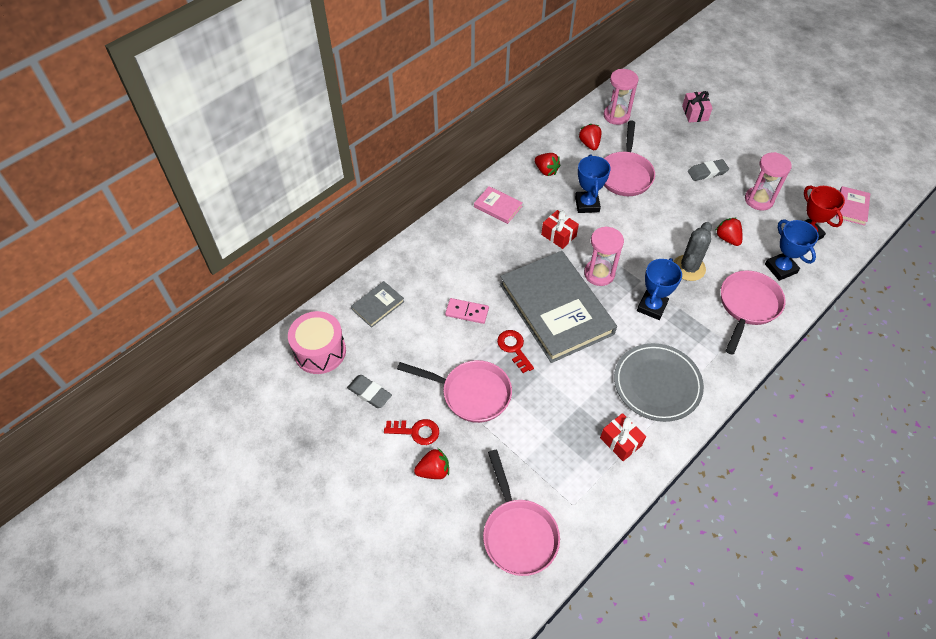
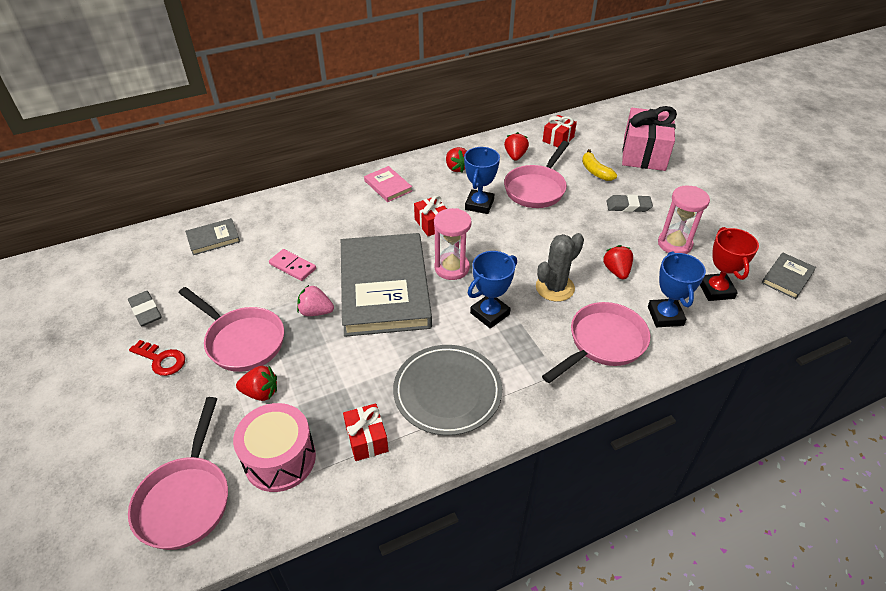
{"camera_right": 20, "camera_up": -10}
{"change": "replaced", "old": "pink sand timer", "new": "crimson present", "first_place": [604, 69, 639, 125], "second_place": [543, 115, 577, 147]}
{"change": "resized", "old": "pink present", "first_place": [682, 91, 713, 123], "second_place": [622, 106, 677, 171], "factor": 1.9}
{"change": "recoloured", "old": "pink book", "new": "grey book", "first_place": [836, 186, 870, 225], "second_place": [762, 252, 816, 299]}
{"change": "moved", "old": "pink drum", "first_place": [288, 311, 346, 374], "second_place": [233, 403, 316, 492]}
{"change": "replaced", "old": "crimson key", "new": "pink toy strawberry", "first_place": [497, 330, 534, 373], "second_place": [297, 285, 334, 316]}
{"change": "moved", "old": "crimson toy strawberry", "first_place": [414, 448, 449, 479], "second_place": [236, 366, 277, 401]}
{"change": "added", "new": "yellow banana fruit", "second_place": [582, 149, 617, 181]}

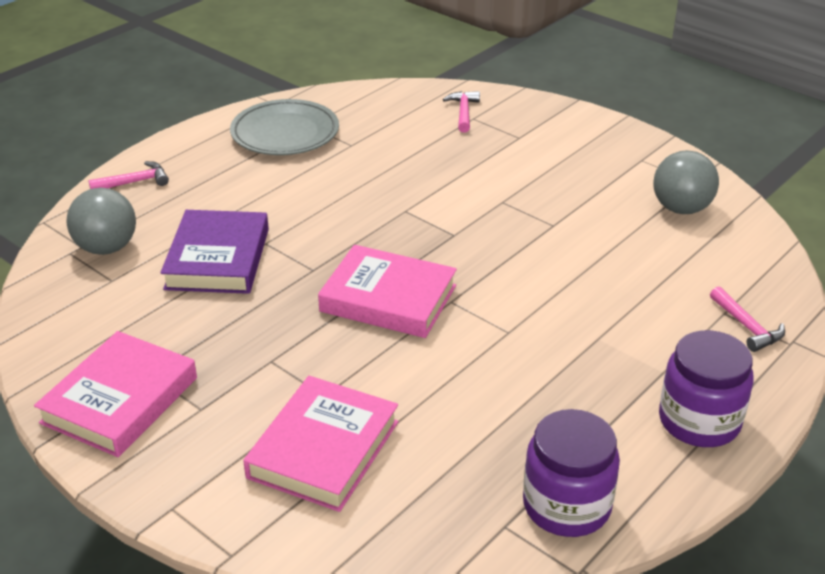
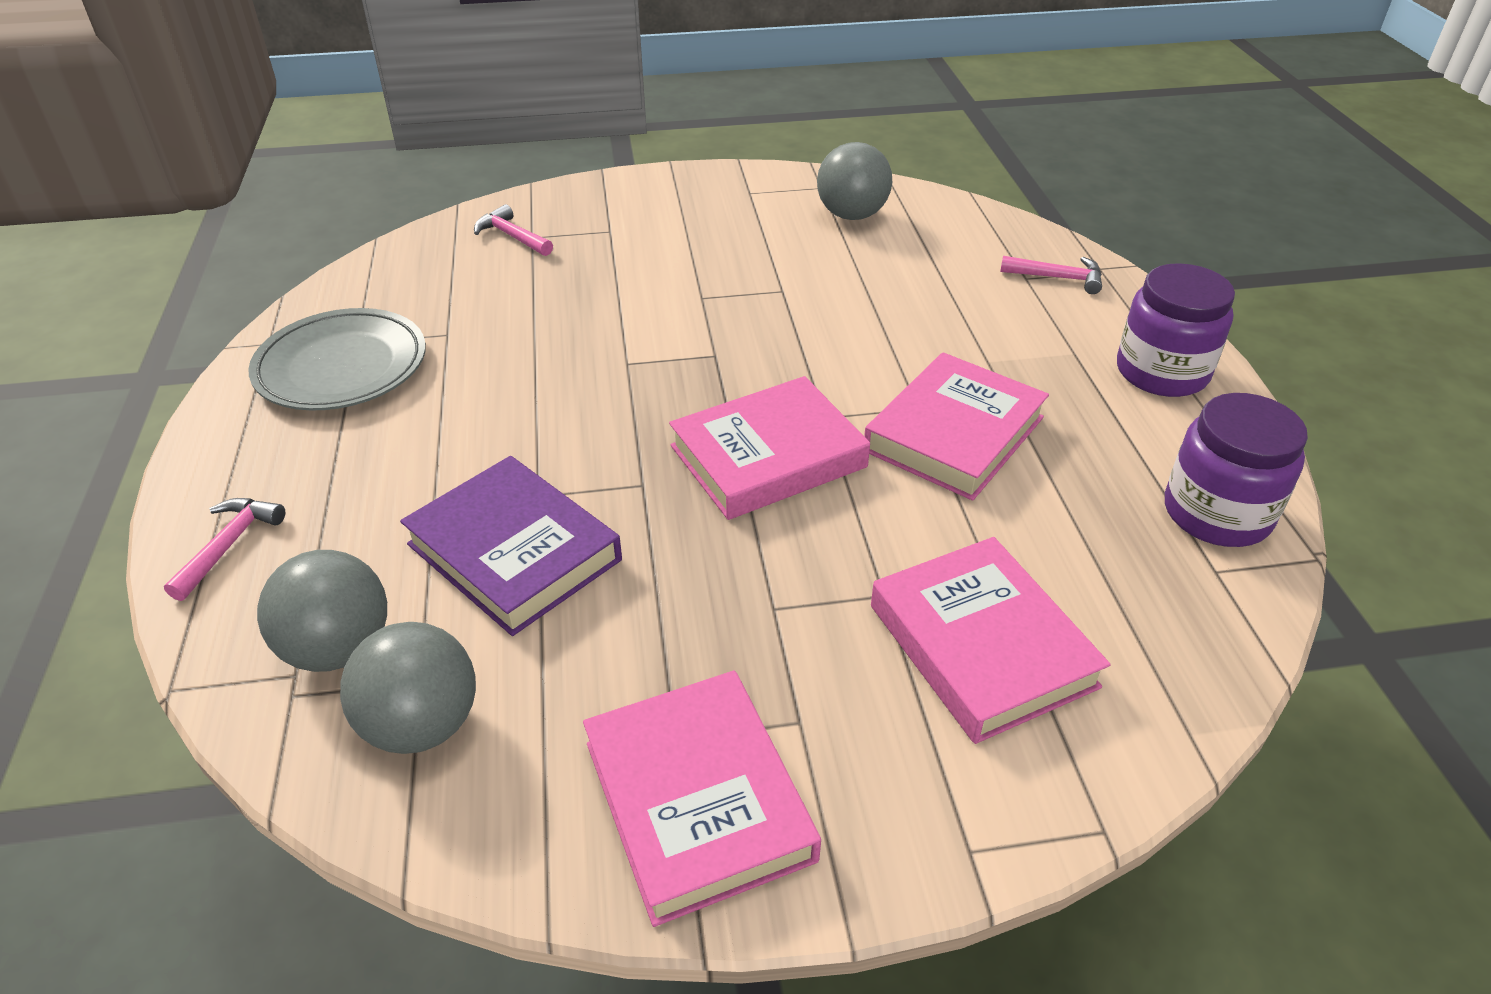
{"camera_right": -50, "camera_up": 5}
{"change": "added", "new": "pink book", "second_place": [864, 352, 1049, 501]}
{"change": "added", "new": "grey sphere", "second_place": [340, 622, 476, 754]}

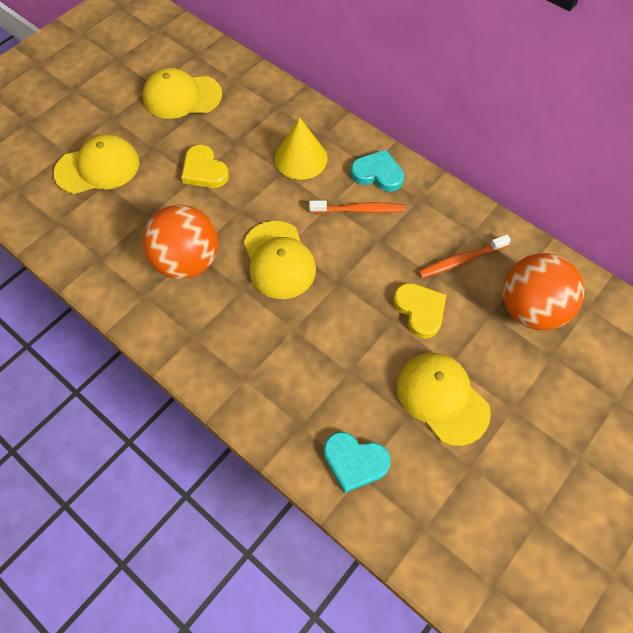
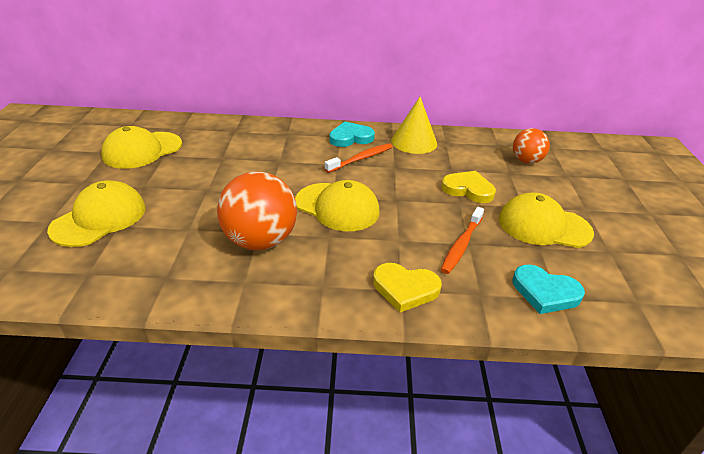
{"camera_right": -40, "camera_up": -25}
{"change": "moved", "old": "yellow cone shape", "first_place": [275, 118, 328, 180], "second_place": [391, 97, 437, 154]}
{"change": "moved", "old": "yellow heart", "first_place": [181, 145, 229, 188], "second_place": [373, 263, 442, 312]}
{"change": "moved", "old": "orange toothbrush", "first_place": [418, 235, 511, 278], "second_place": [441, 207, 484, 274]}
{"change": "resized", "old": "orange sphere", "first_place": [503, 253, 584, 330], "second_place": [513, 128, 550, 164], "factor": 0.59}
{"change": "turned", "old": "turquoise heart", "first_place": [324, 432, 391, 493], "second_place": [513, 265, 585, 314], "degrees": 45}

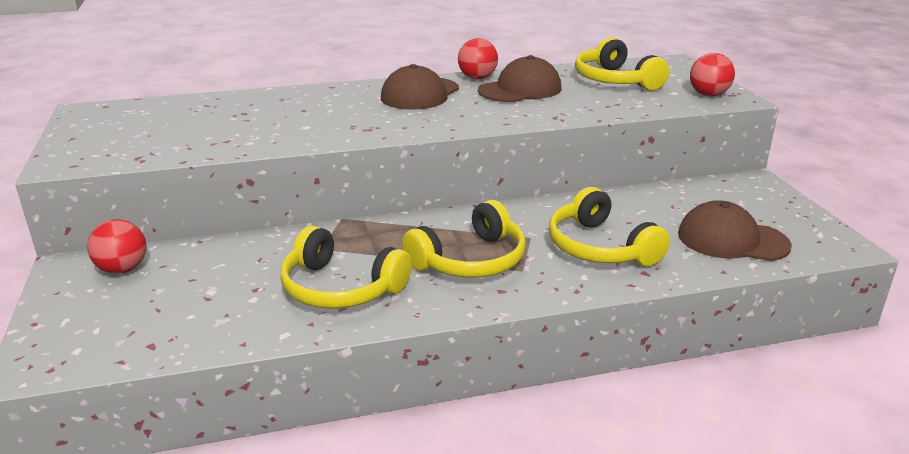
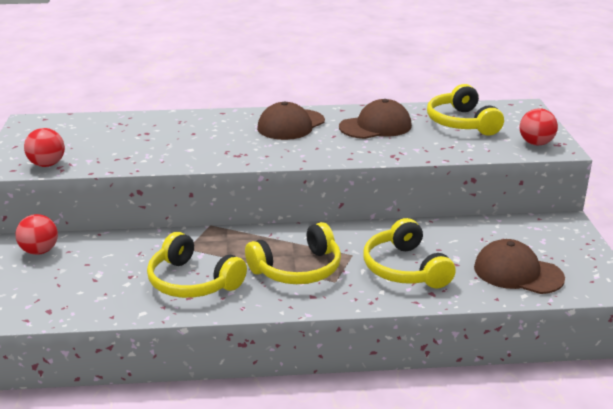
{"camera_right": 10, "camera_up": 0}
{"change": "moved", "old": "crimson sphere", "first_place": [458, 38, 498, 79], "second_place": [24, 128, 65, 167]}

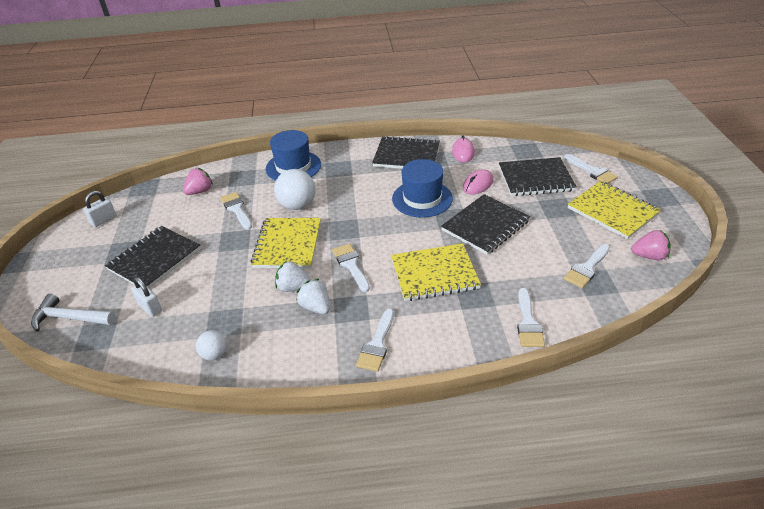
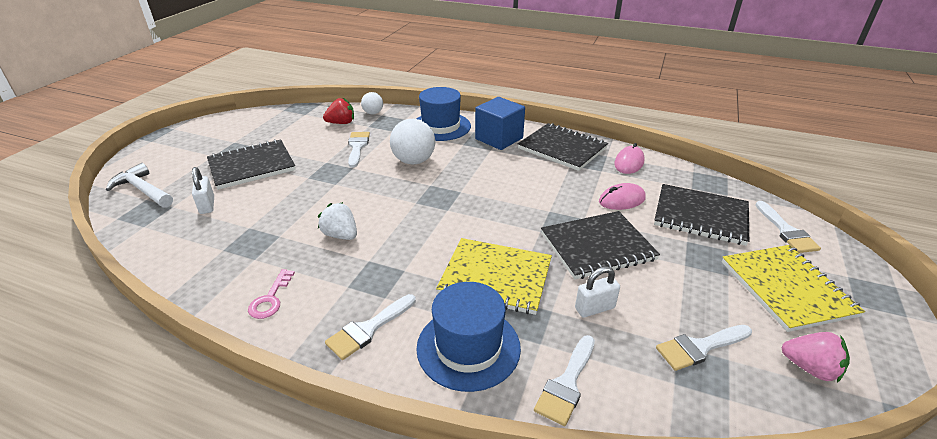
{"camera_right": 25, "camera_up": -5}
{"change": "moved", "old": "cobalt top hat", "first_place": [392, 159, 453, 218], "second_place": [416, 282, 521, 392]}
{"change": "recoloured", "old": "pink toy strawberry", "new": "crimson toy strawberry", "first_place": [183, 168, 213, 195], "second_place": [323, 98, 354, 124]}
{"change": "moved", "old": "snow-white lock", "first_place": [83, 191, 116, 227], "second_place": [575, 266, 620, 318]}
{"change": "removed", "old": "yellow notepad", "first_place": [250, 218, 321, 268]}
{"change": "removed", "old": "snow-white paint brush", "first_place": [332, 244, 370, 292]}
{"change": "removed", "old": "snow-white toy strawberry", "first_place": [296, 279, 330, 314]}
{"change": "moved", "old": "snow-white sphere", "first_place": [196, 330, 227, 361], "second_place": [361, 92, 383, 114]}
{"change": "added", "new": "cobalt cube", "second_place": [475, 97, 525, 150]}
{"change": "added", "new": "pink key", "second_place": [248, 269, 295, 319]}

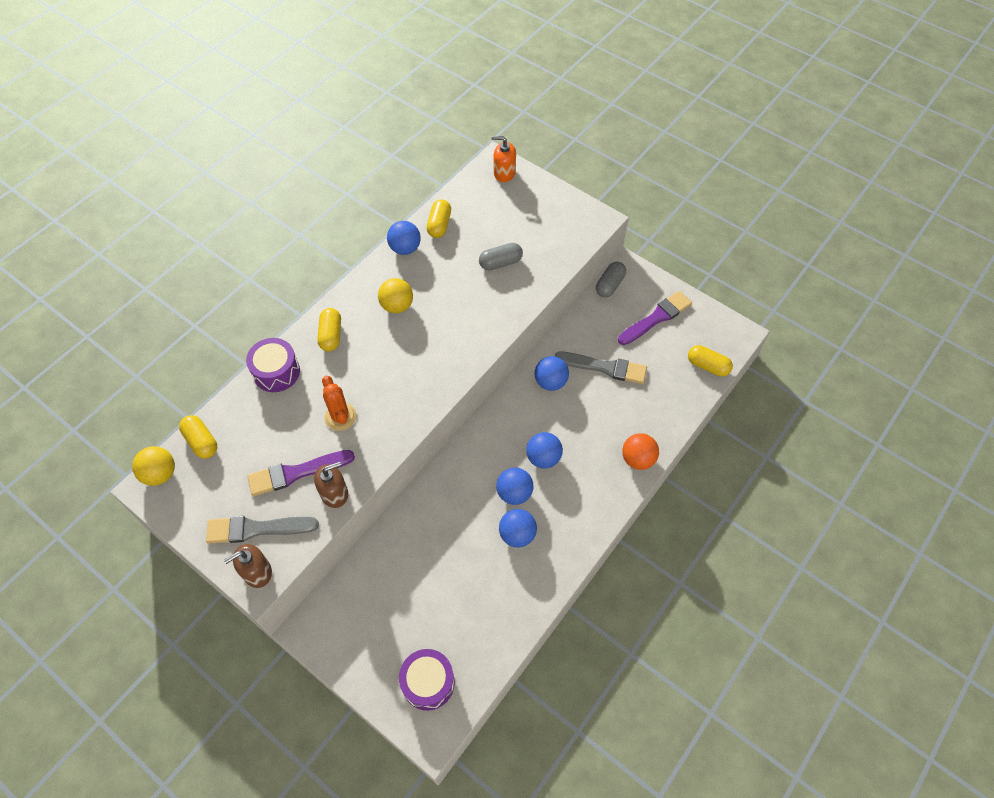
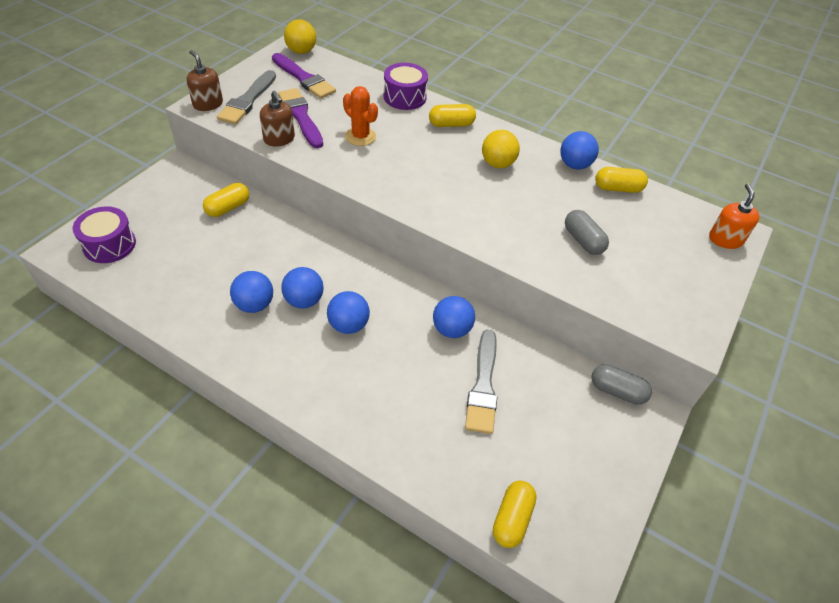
{"camera_right": 80, "camera_up": -10}
{"change": "moved", "old": "purple paint brush", "first_place": [618, 291, 692, 345], "second_place": [272, 53, 336, 99]}
{"change": "turned", "old": "orange prickly plant", "first_place": [322, 376, 357, 431], "second_place": [343, 86, 378, 146], "degrees": 75}
{"change": "moved", "old": "yellow pill", "first_place": [179, 415, 217, 458], "second_place": [203, 183, 249, 217]}
{"change": "removed", "old": "orange sphere", "first_place": [622, 433, 659, 470]}
{"change": "turned", "old": "grey paint brush", "first_place": [206, 516, 319, 544], "second_place": [217, 70, 276, 124], "degrees": -150}

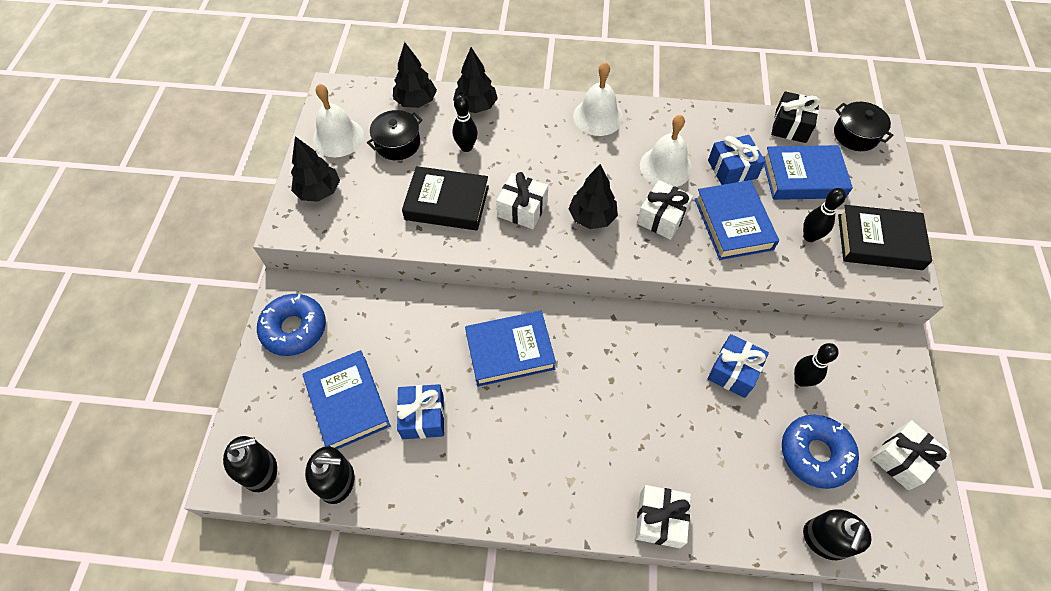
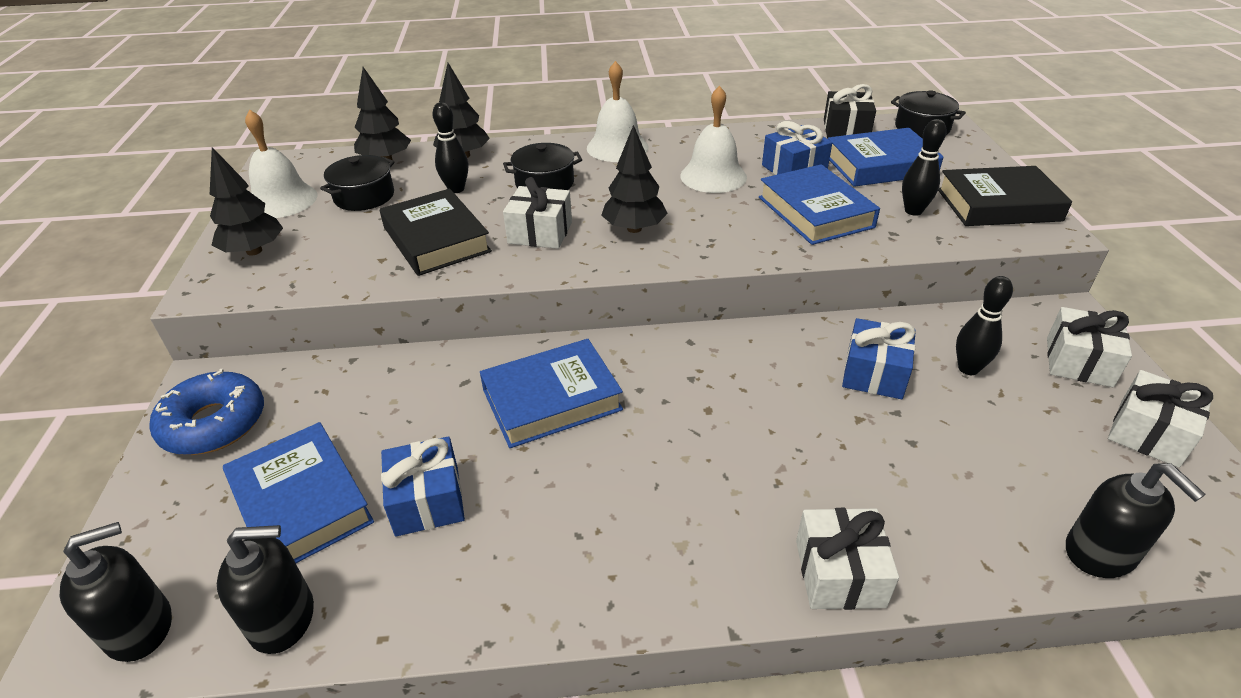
{"camera_right": -10, "camera_up": -20}
{"change": "turned", "old": "black book", "first_place": [402, 166, 489, 230], "second_place": [380, 189, 492, 276], "degrees": 60}
{"change": "moved", "old": "snow-white present", "first_place": [637, 180, 693, 240], "second_place": [1047, 307, 1132, 387]}
{"change": "removed", "old": "cobalt doughnut", "first_place": [782, 415, 859, 489]}
{"change": "turned", "old": "black pump bottle", "first_place": [803, 509, 872, 560], "second_place": [1066, 463, 1206, 578], "degrees": -45}
{"change": "added", "new": "black pot", "second_place": [503, 143, 582, 190]}

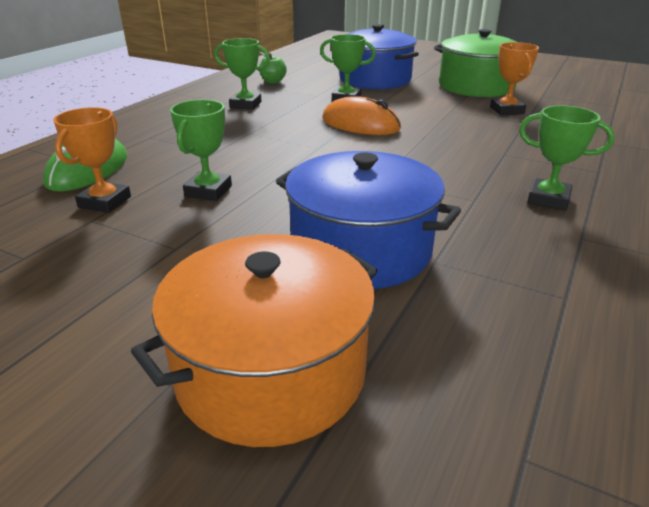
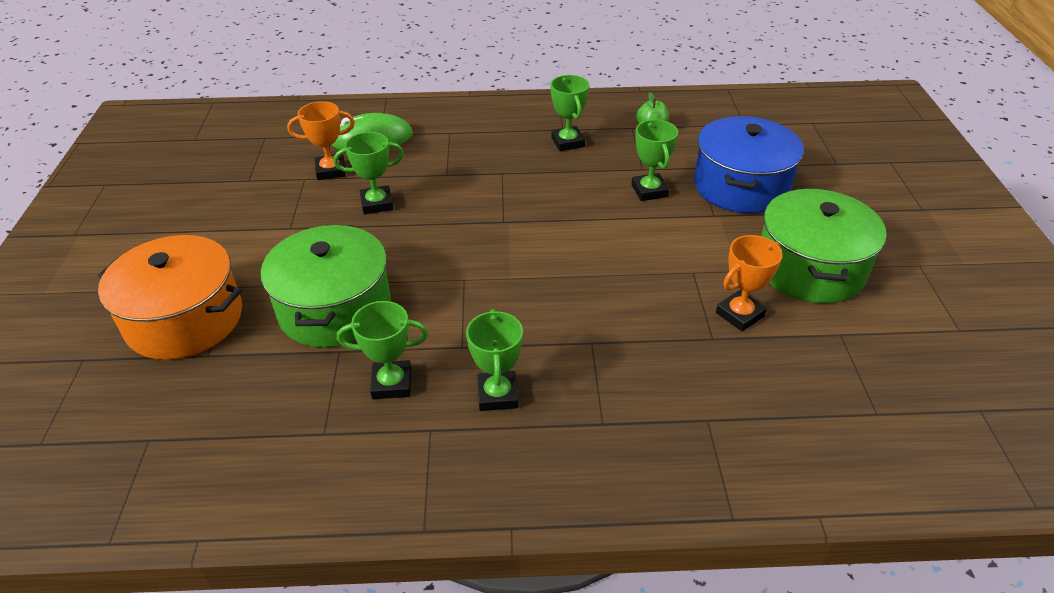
{"camera_right": 60, "camera_up": 10}
{"change": "removed", "old": "orange mouse", "first_place": [322, 96, 401, 135]}
{"change": "recoloured", "old": "cobalt pot", "new": "leaf-green pot", "first_place": [276, 151, 461, 289], "second_place": [260, 225, 391, 348]}
{"change": "added", "new": "leaf-green award cup", "second_place": [337, 301, 428, 399]}

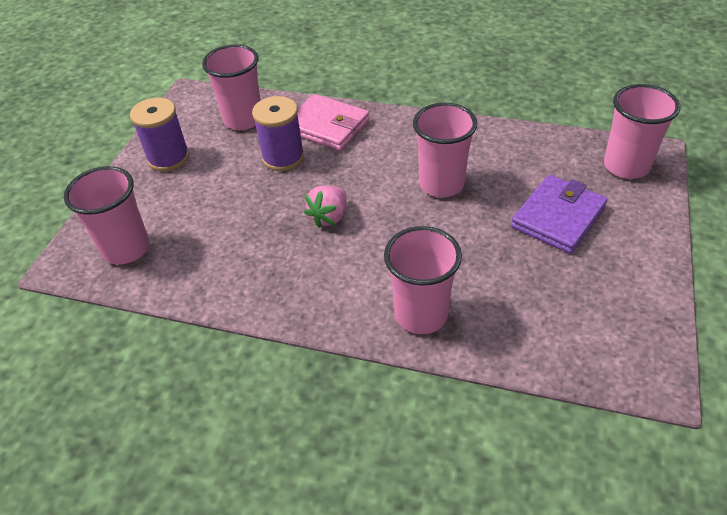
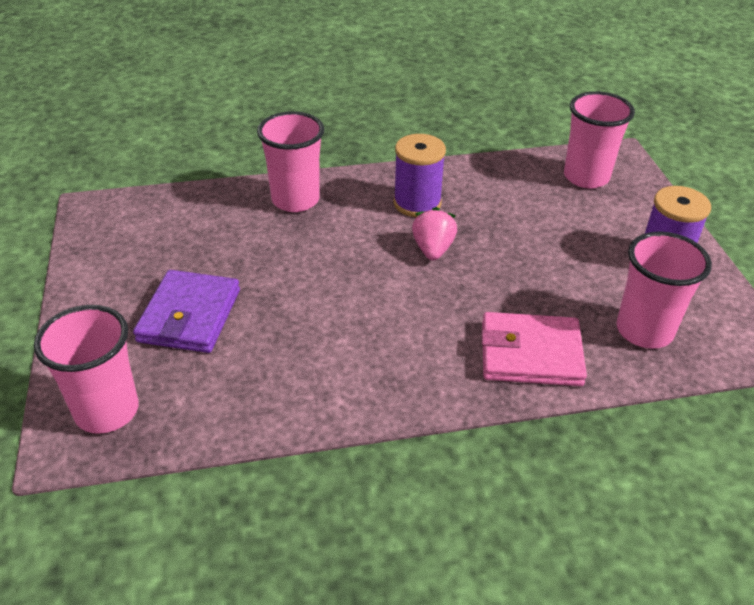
{"camera_right": 150, "camera_up": -5}
{"change": "moved", "old": "purple spool", "first_place": [252, 96, 304, 171], "second_place": [394, 134, 446, 217]}
{"change": "removed", "old": "pink cup", "first_place": [413, 103, 477, 197]}

